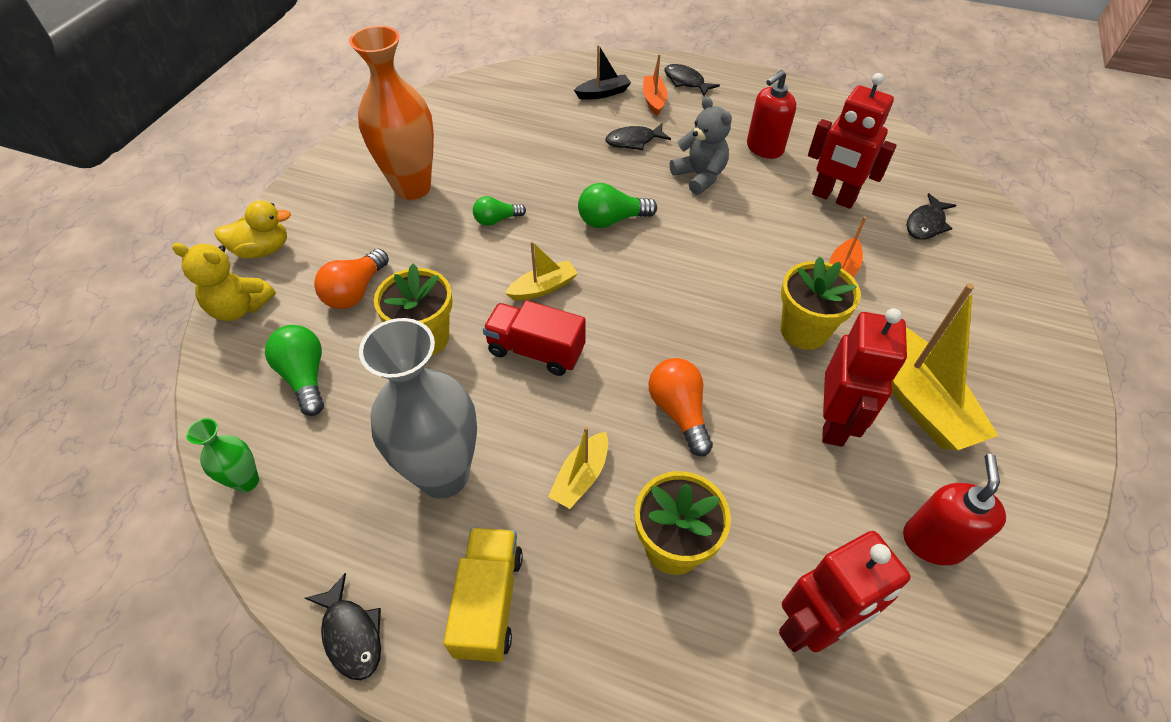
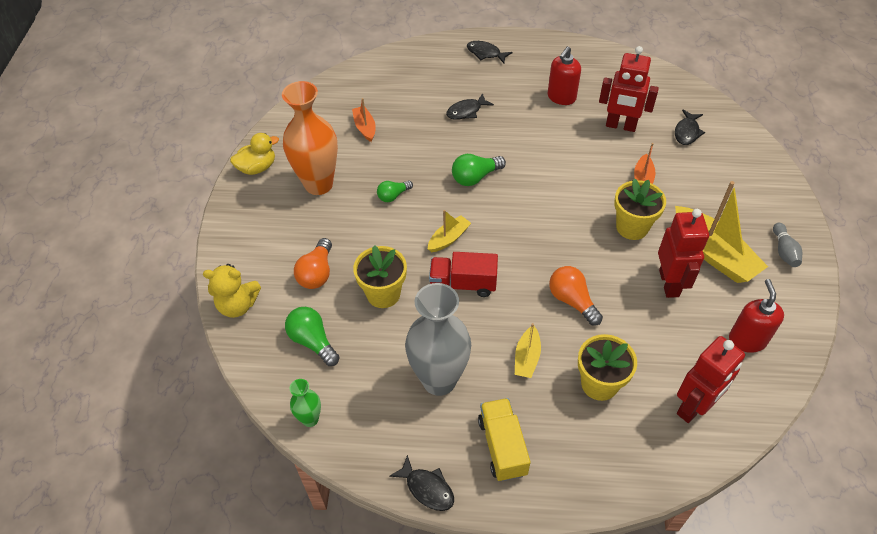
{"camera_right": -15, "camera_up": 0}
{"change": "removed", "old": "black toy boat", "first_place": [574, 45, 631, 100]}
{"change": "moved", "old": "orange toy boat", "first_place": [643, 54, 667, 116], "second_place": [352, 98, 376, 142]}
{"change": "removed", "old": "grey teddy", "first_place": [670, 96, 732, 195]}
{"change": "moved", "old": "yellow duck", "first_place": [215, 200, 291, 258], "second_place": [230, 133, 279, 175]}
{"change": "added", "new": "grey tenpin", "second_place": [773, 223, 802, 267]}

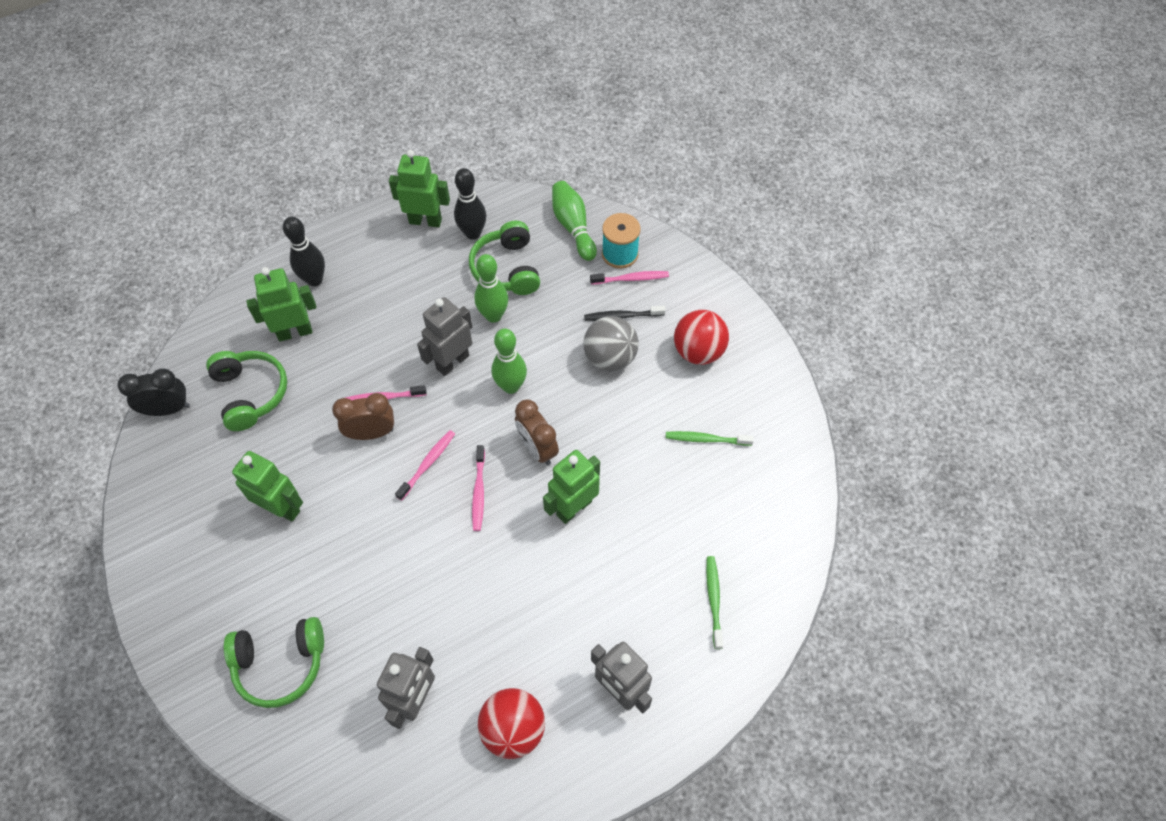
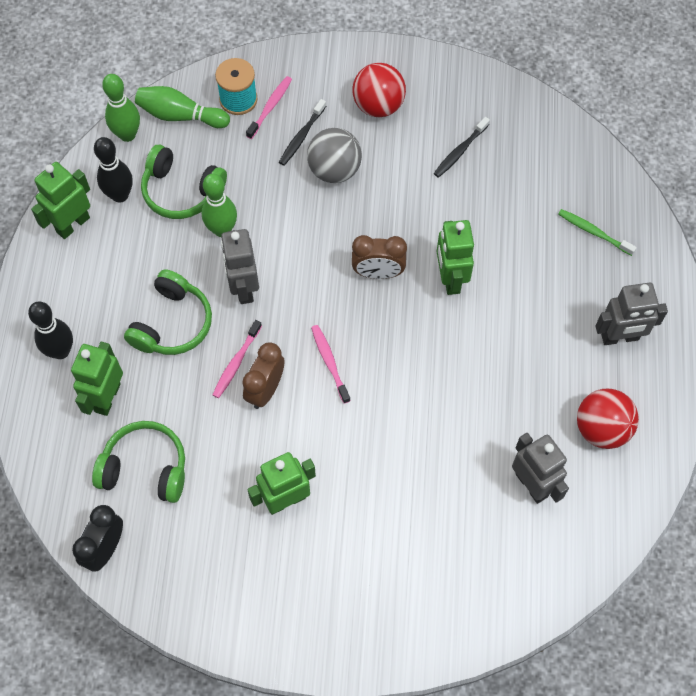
{"camera_right": -55, "camera_up": 5}
{"change": "moved", "old": "leaf-green tenpin", "first_place": [492, 329, 527, 394], "second_place": [102, 74, 140, 142]}
{"change": "recoloured", "old": "leaf-green toothbrush", "new": "black toothbrush", "first_place": [666, 431, 754, 446], "second_place": [434, 117, 490, 178]}
{"change": "removed", "old": "pink toothbrush", "first_place": [472, 445, 485, 531]}
{"change": "moved", "old": "leaf-green over-ear headphones", "first_place": [224, 617, 324, 708], "second_place": [124, 269, 212, 355]}

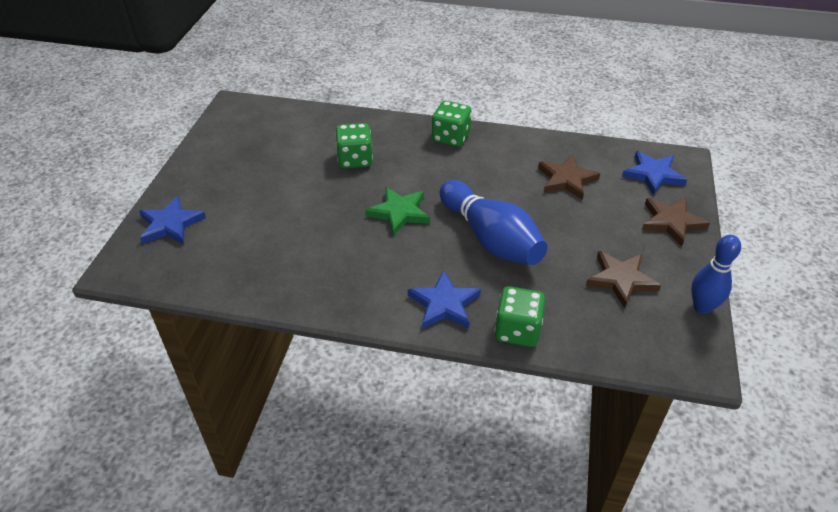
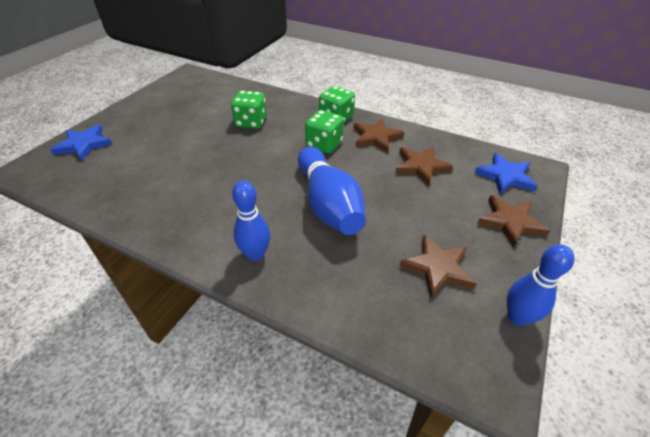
{"camera_right": 15, "camera_up": 0}
{"change": "removed", "old": "leaf-green five-pointed star", "first_place": [365, 187, 430, 236]}
{"change": "replaced", "old": "cobalt five-pointed star", "new": "cobalt tenpin", "first_place": [408, 270, 481, 329], "second_place": [232, 180, 270, 261]}
{"change": "moved", "old": "leaf-green die", "first_place": [494, 286, 545, 347], "second_place": [305, 110, 344, 153]}
{"change": "added", "new": "russet five-pointed star", "second_place": [353, 118, 404, 153]}

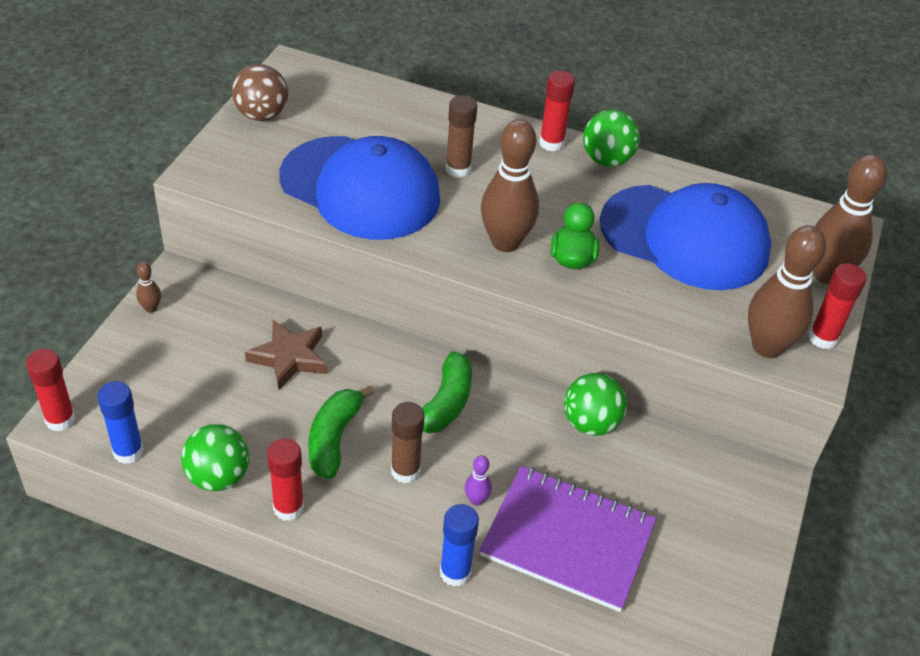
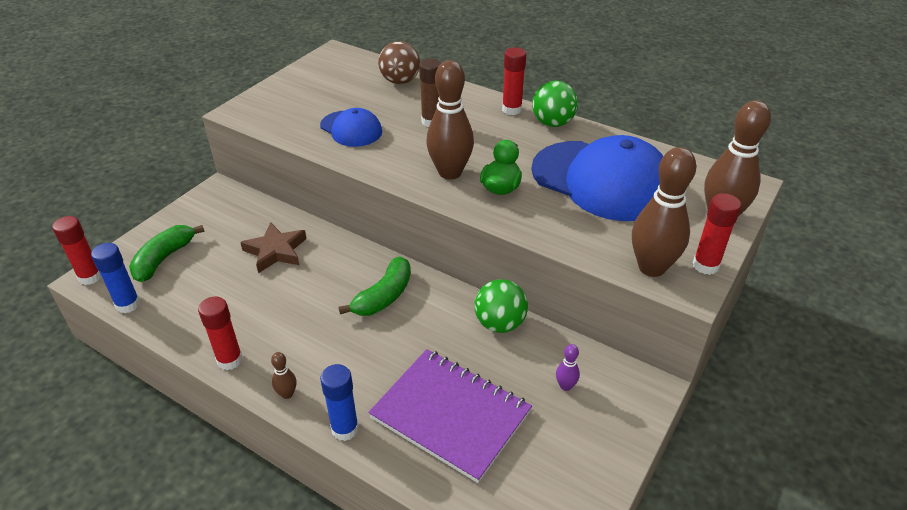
{"camera_right": 15, "camera_up": -5}
{"change": "moved", "old": "russet sphere", "first_place": [232, 64, 288, 121], "second_place": [378, 41, 420, 84]}
{"change": "resized", "old": "cobalt peaked cap", "first_place": [279, 136, 440, 240], "second_place": [320, 108, 382, 147], "factor": 0.52}
{"change": "moved", "old": "russet tenpin", "first_place": [136, 262, 161, 313], "second_place": [271, 352, 297, 399]}
{"change": "moved", "old": "leaf-green banana fruit", "first_place": [308, 385, 375, 479], "second_place": [129, 225, 205, 282]}
{"change": "removed", "old": "russet stick of glue", "first_place": [391, 402, 425, 483]}
{"change": "removed", "old": "leaf-green sphere", "first_place": [181, 424, 249, 491]}
{"change": "moved", "old": "purple tenpin", "first_place": [465, 455, 492, 506], "second_place": [556, 344, 580, 391]}

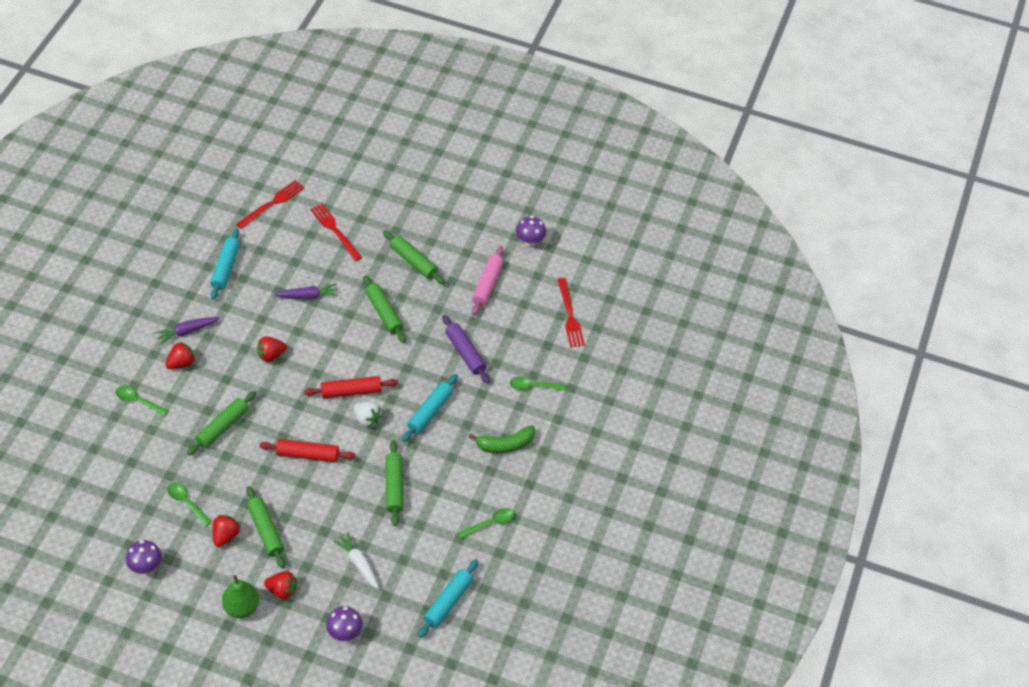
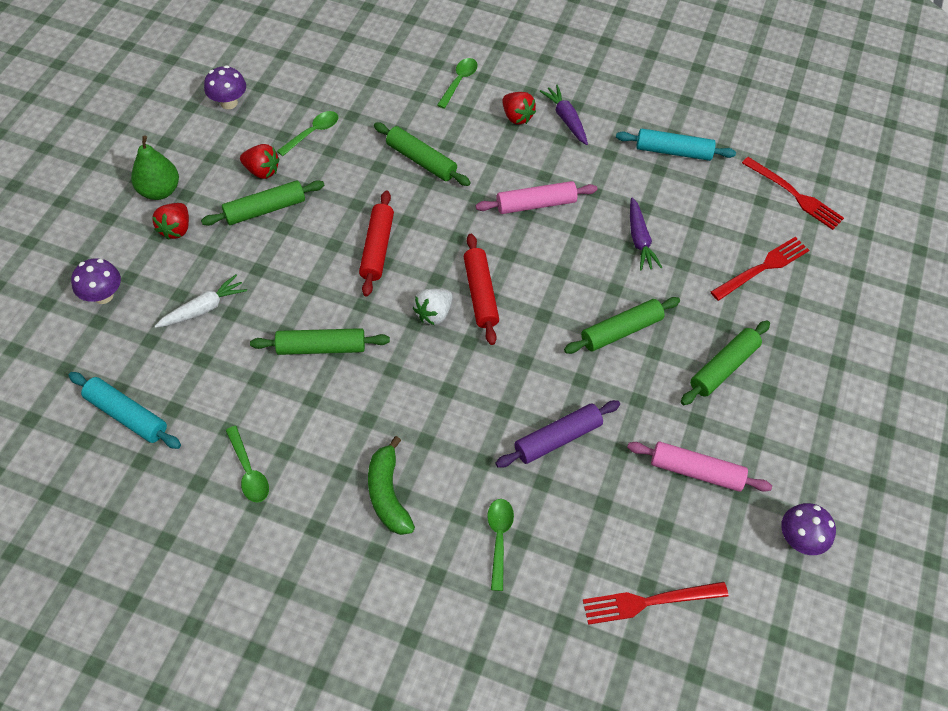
{"camera_right": 90, "camera_up": 5}
{"change": "replaced", "old": "crimson toy strawberry", "new": "pink rolling pin", "first_place": [257, 336, 287, 362], "second_place": [476, 181, 597, 214]}
{"change": "removed", "old": "turquoise rolling pin", "first_place": [402, 374, 458, 442]}

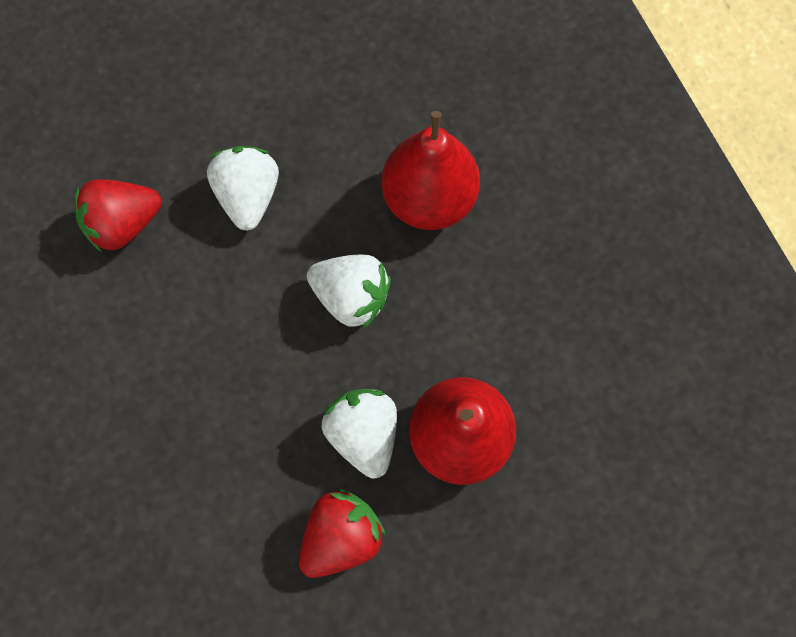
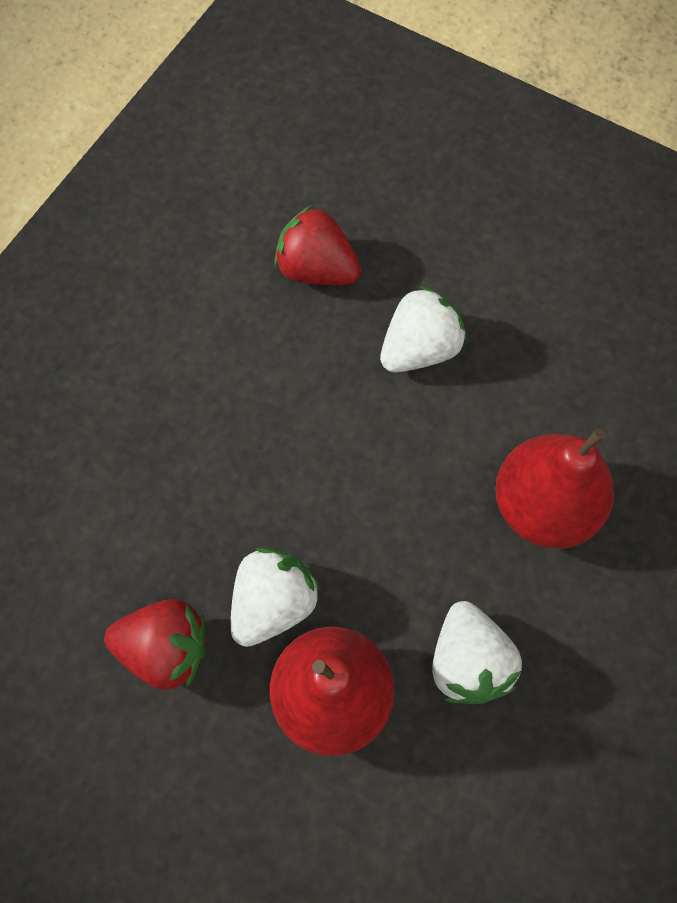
{"camera_right": 55, "camera_up": -5}
{"change": "moved", "old": "snow-white toy strawberry", "first_place": [307, 255, 391, 329], "second_place": [432, 601, 522, 704]}

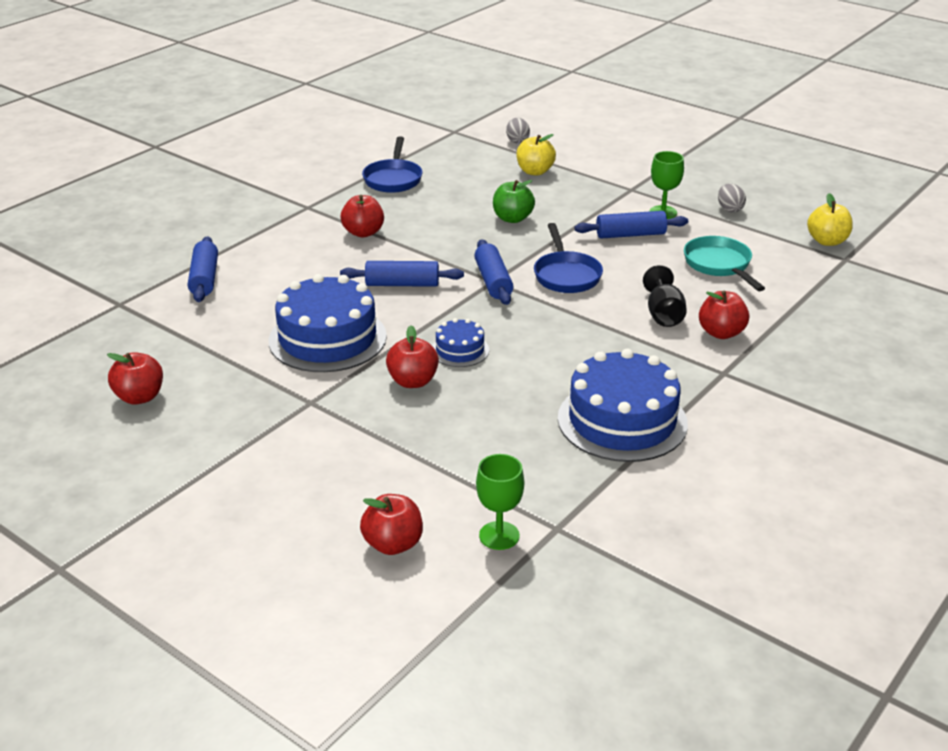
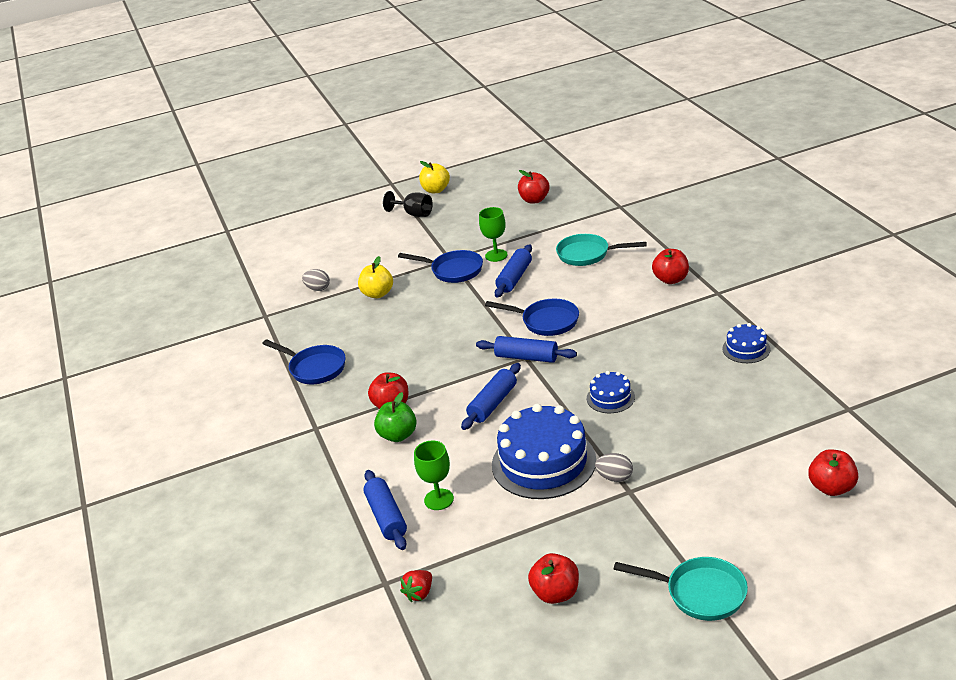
{"camera_right": -55, "camera_up": 0}
{"change": "moved", "old": "leaf-green apple", "first_place": [493, 180, 535, 223], "second_place": [374, 392, 417, 442]}
{"change": "moved", "old": "grey egg", "first_place": [718, 183, 746, 213], "second_place": [595, 453, 633, 482]}
{"change": "moved", "old": "yellow apple", "first_place": [807, 193, 853, 246], "second_place": [419, 161, 450, 193]}
{"change": "turned", "old": "cobalt rolling pin", "first_place": [188, 236, 218, 302], "second_place": [363, 470, 407, 550], "degrees": 45}
{"change": "moved", "old": "black goblet", "first_place": [643, 265, 687, 327], "second_place": [383, 191, 433, 217]}
{"change": "moved", "old": "crimson apple", "first_place": [386, 325, 439, 388], "second_place": [518, 170, 549, 204]}
{"change": "resized", "old": "cobalt layer cake", "first_place": [558, 349, 688, 462], "second_place": [722, 323, 770, 363], "factor": 0.49}
{"change": "moved", "old": "leaf-green goblet", "first_place": [476, 454, 524, 550], "second_place": [414, 441, 454, 510]}
{"change": "added", "new": "cobalt pan", "second_place": [398, 250, 483, 283]}
{"change": "added", "new": "turquoise pan", "second_place": [614, 557, 748, 621]}
{"change": "added", "new": "crimson toy strawberry", "second_place": [400, 570, 432, 602]}

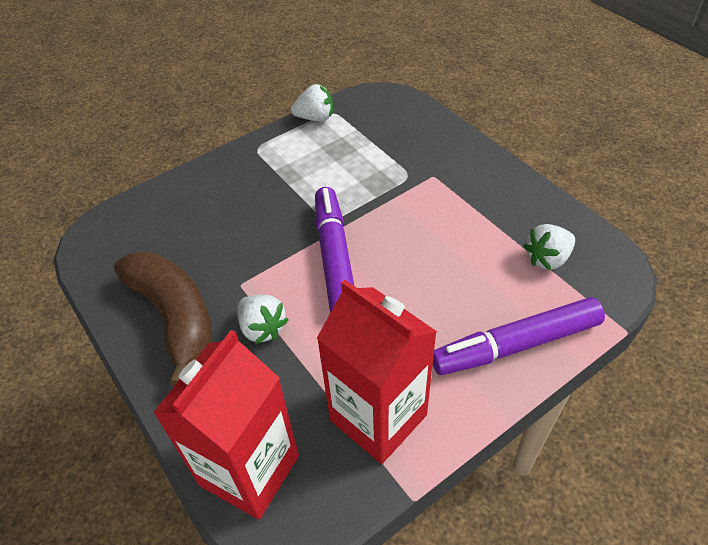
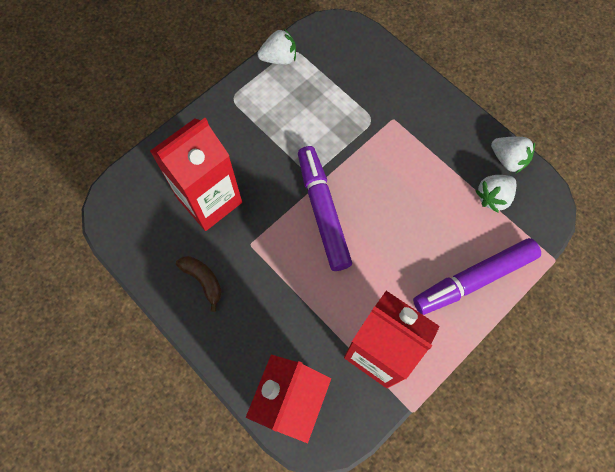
{"camera_right": -10, "camera_up": 20}
{"change": "resized", "old": "russet banana fruit", "first_place": [114, 251, 212, 387], "second_place": [176, 256, 222, 312], "factor": 0.48}
{"change": "moved", "old": "snow-white toy strawberry", "first_place": [237, 295, 289, 344], "second_place": [491, 137, 535, 174]}
{"change": "added", "new": "crimson carton", "second_place": [150, 118, 242, 231]}

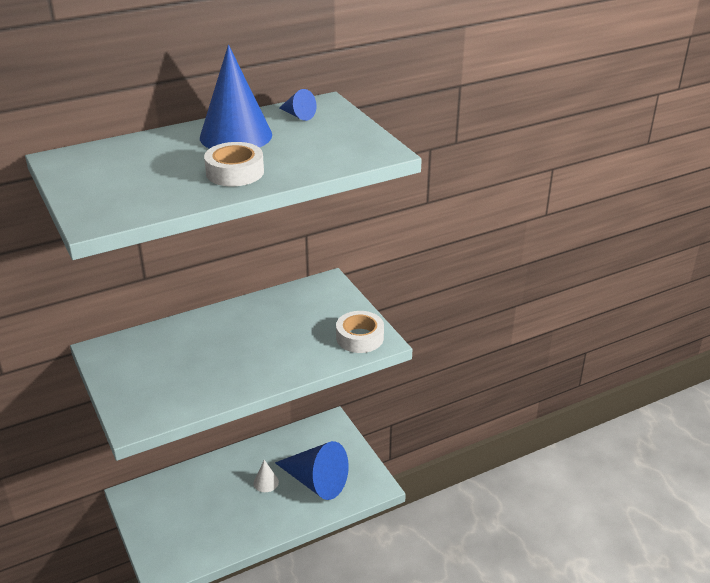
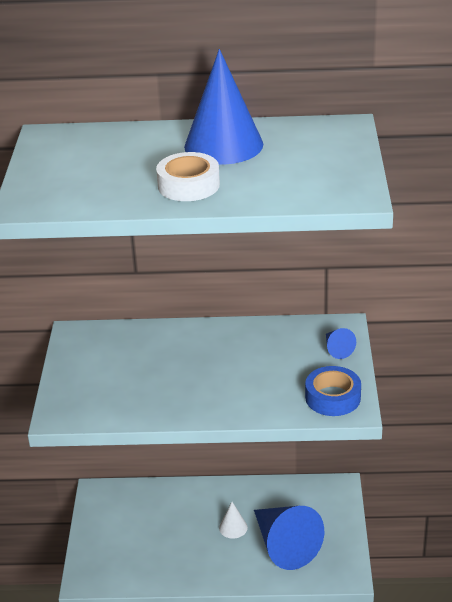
{"camera_right": 30, "camera_up": 0}
{"change": "moved", "old": "cobalt cone shape", "first_place": [279, 89, 317, 121], "second_place": [326, 328, 356, 359]}
{"change": "recoloured", "old": "snow-white tape", "new": "cobalt tape", "first_place": [336, 311, 384, 353], "second_place": [305, 366, 361, 416]}

